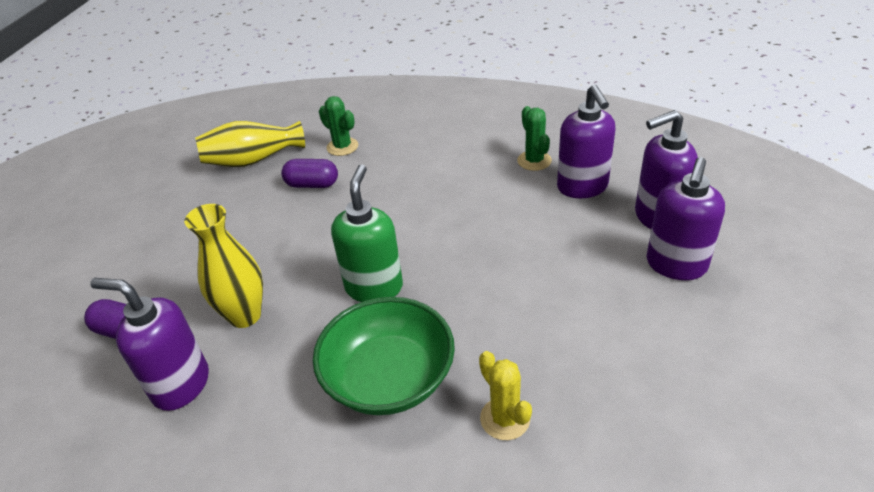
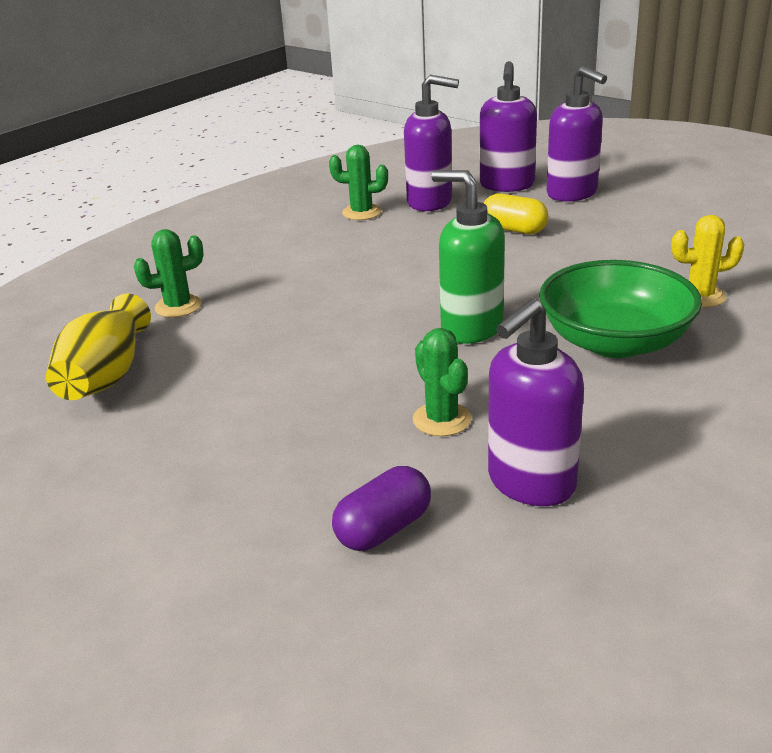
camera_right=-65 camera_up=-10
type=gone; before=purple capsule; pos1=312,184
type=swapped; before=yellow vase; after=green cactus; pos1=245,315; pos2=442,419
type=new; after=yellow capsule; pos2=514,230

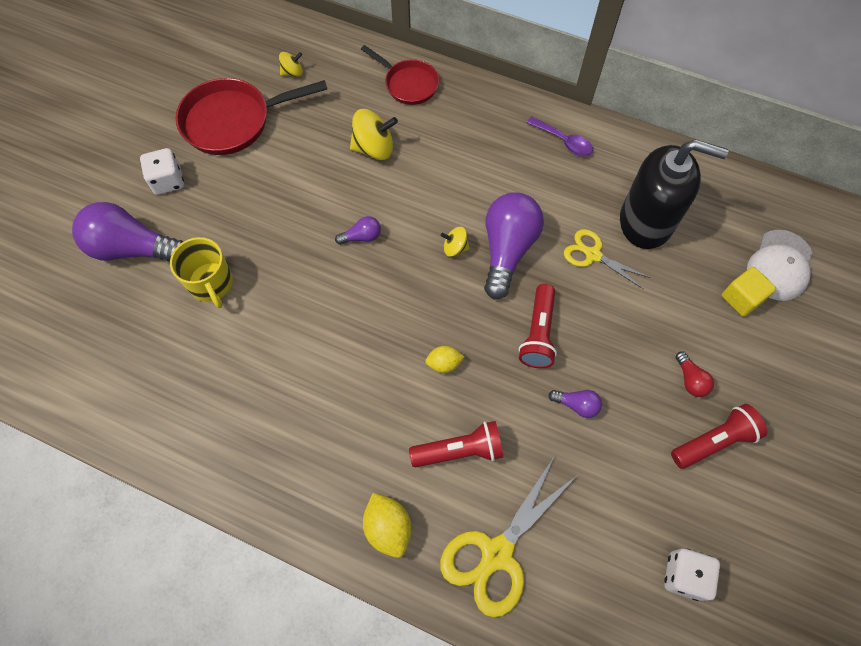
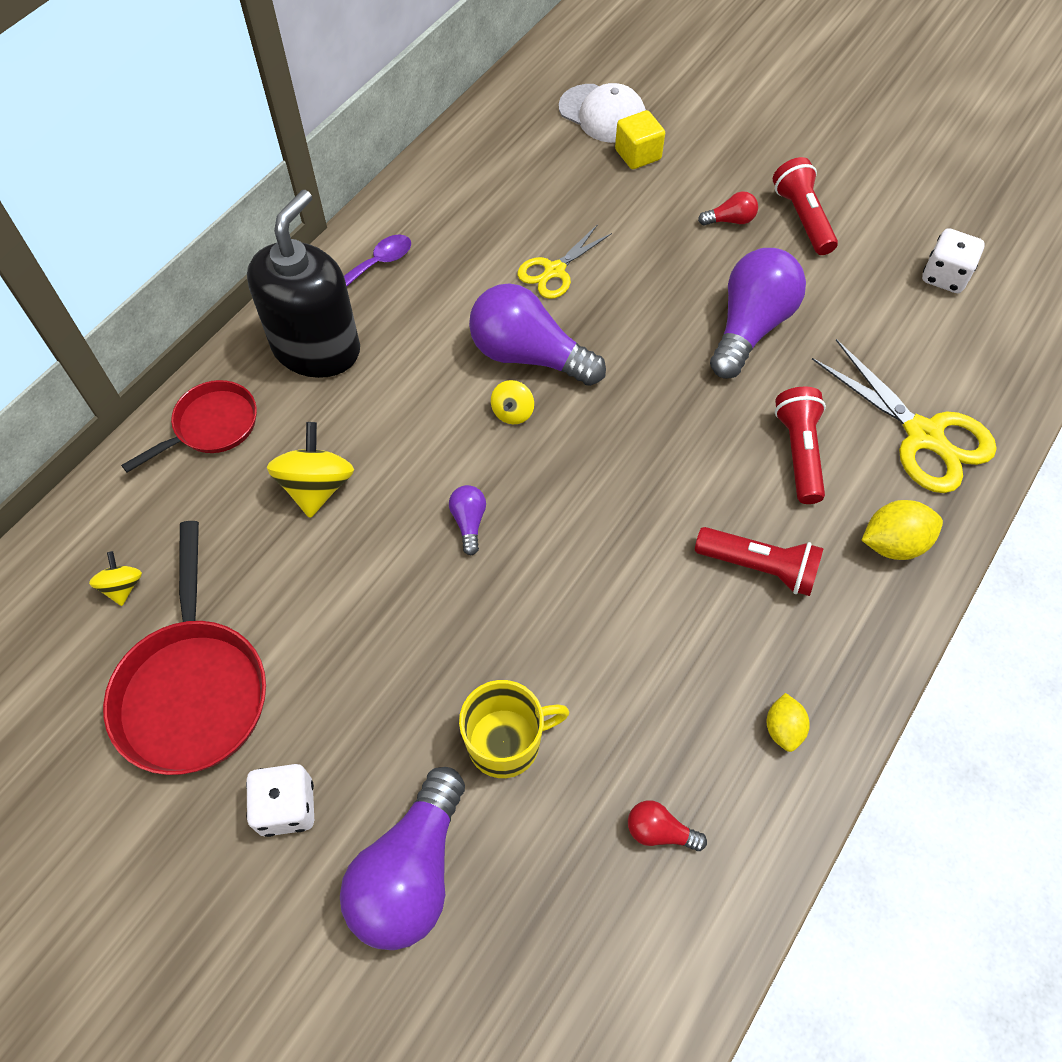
camera_right=-80 camera_up=-5
type=shifted; before=black soap dispenser; pos1=646,221; pos2=316,348
type=shifted; before=red flashlight; pos1=538,334; pos2=759,567
type=shifted; before=yellow lemon; pos1=444,364; pos2=783,728
type=scaled; before=purple light bulb; pos1=576,405; pos2=750,327; scale=2.24
type=new; after=red light bulb; pos2=659,831

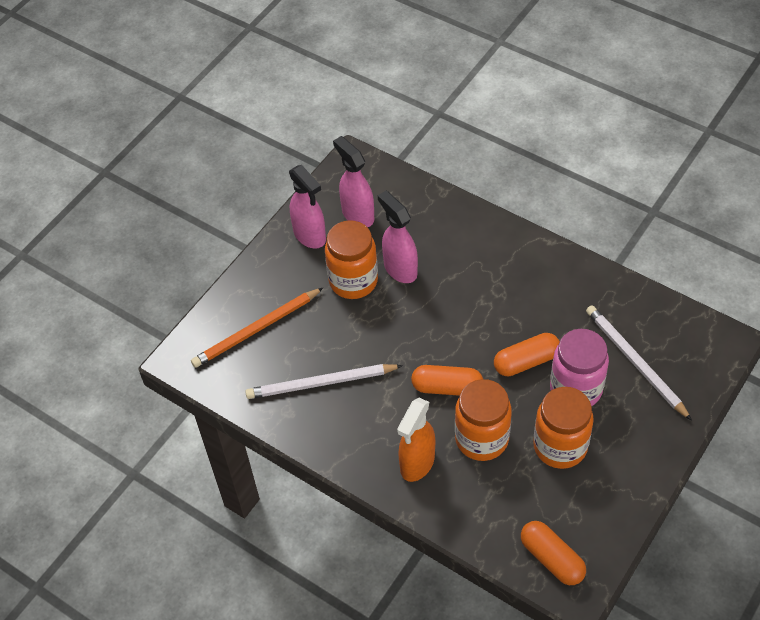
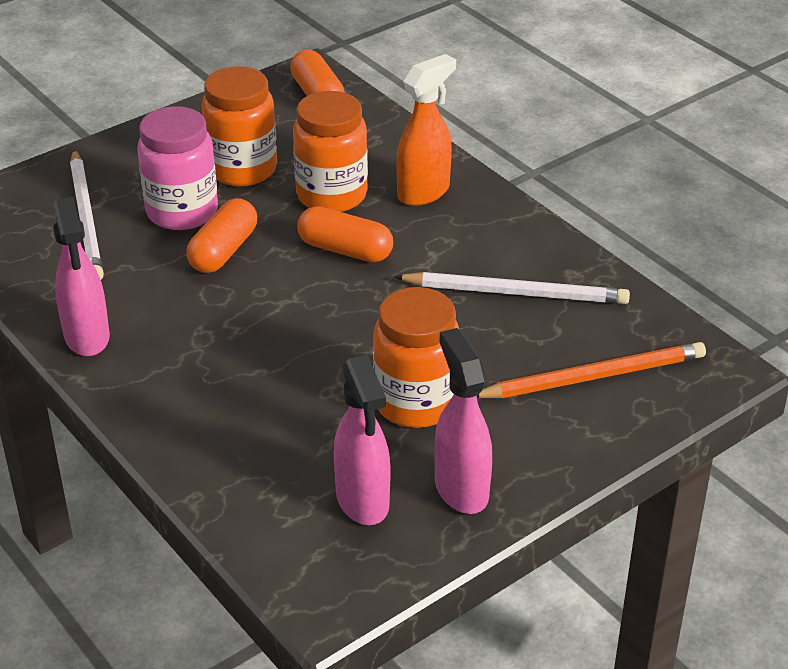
camera_right=-165 camera_up=-15
type=shifted; before=pink spray bottle; pos1=400,269; pos2=87,337
type=rotated; before=orange capsule; pos1=526,361; pos2=223,251; turn=-60

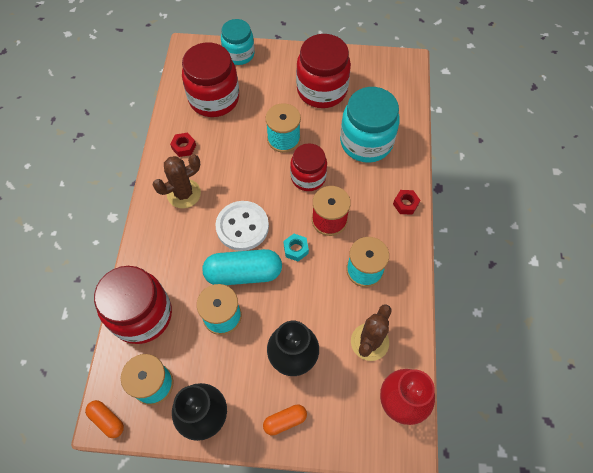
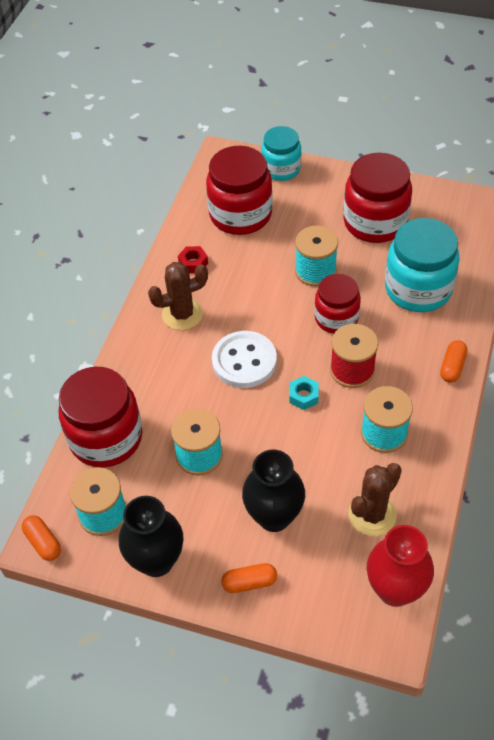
camera_right=15 camera_up=-10
type=swapped; before=red nut; after=orange capsule; pos1=405,204; pos2=452,367
type=gone; before=turquoise capsule; pos1=243,273

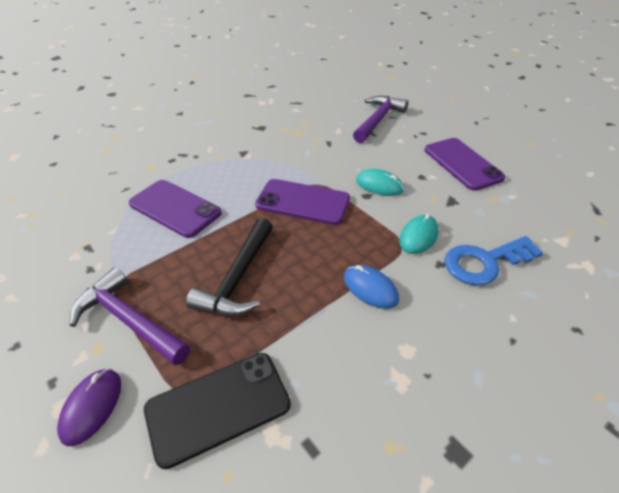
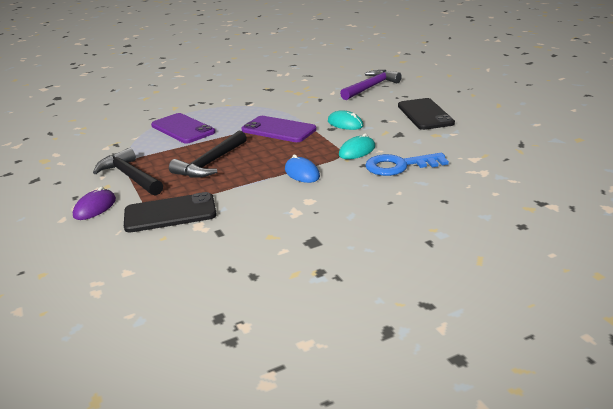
camera_right=15 camera_up=-15
type=repainted; before=purple phone; after=black phone; pos1=462,164; pos2=425,114
type=repainted; before=purple hammer; after=black hammer; pos1=128,320; pos2=130,176

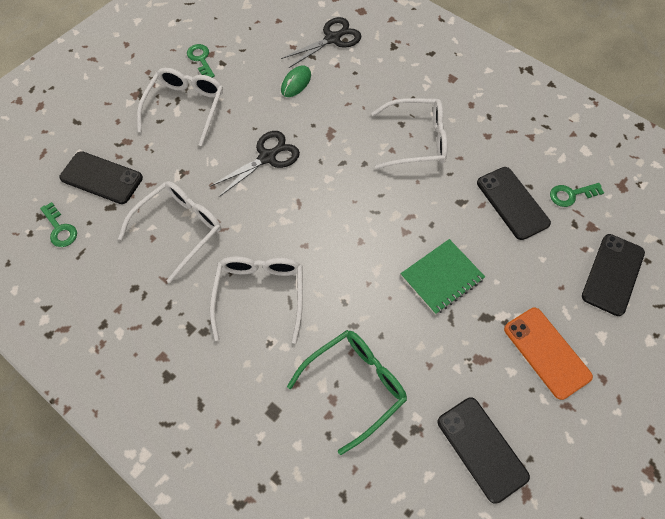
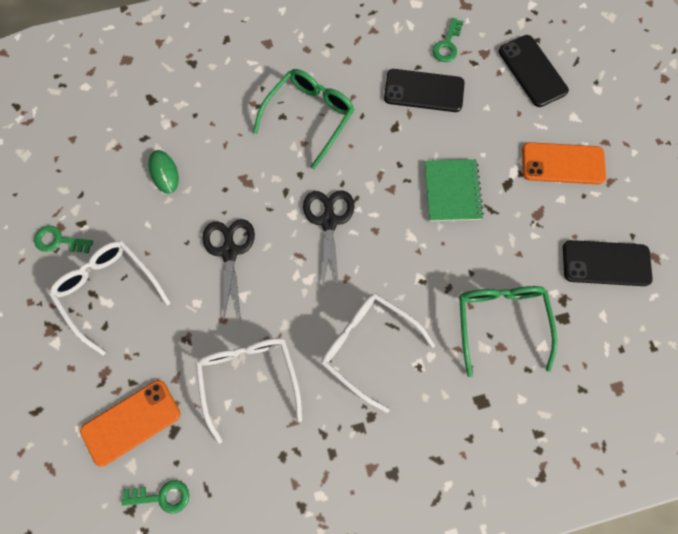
camera_right=-55 camera_up=10
type=shifted; before=black scissors; pos1=332,39; pos2=329,221
type=repainted; before=white glasses; after=green glasses; pos1=416,140; pos2=309,117
type=repainted; before=black phone; after=orange phone; pos1=101,178; pos2=131,422

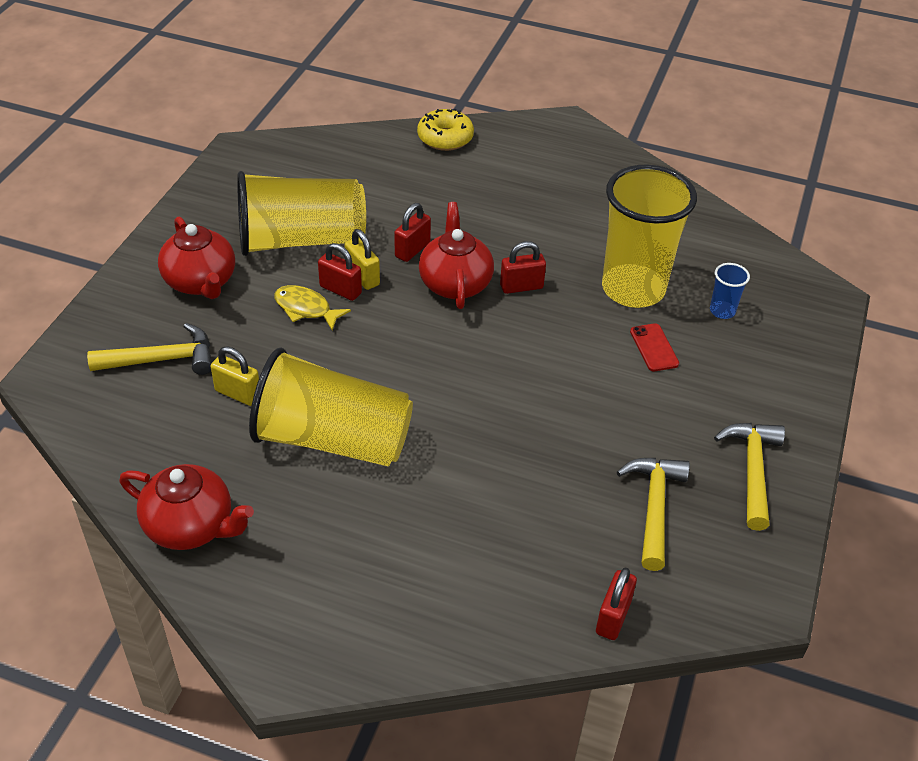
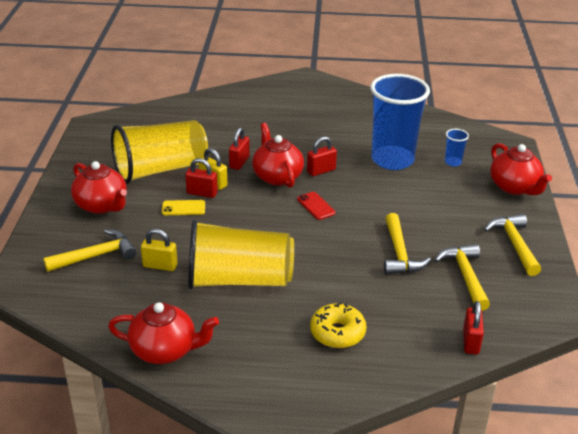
camera_right=-15 camera_up=-10
type=shifted; before=yellow donut; pos1=445,138; pos2=337,333
type=repainted; before=yellow cup; after=blue cup; pos1=633,289; pos2=392,160
type=swapped; before=yellow fish; after=yellow phone; pos1=306,309; pos2=183,208
type=shifted; before=red phone; pos1=654,348; pos2=316,206
type=new; after=red teapot; pos2=515,187
type=new; after=yellow hammer; pos2=399,253

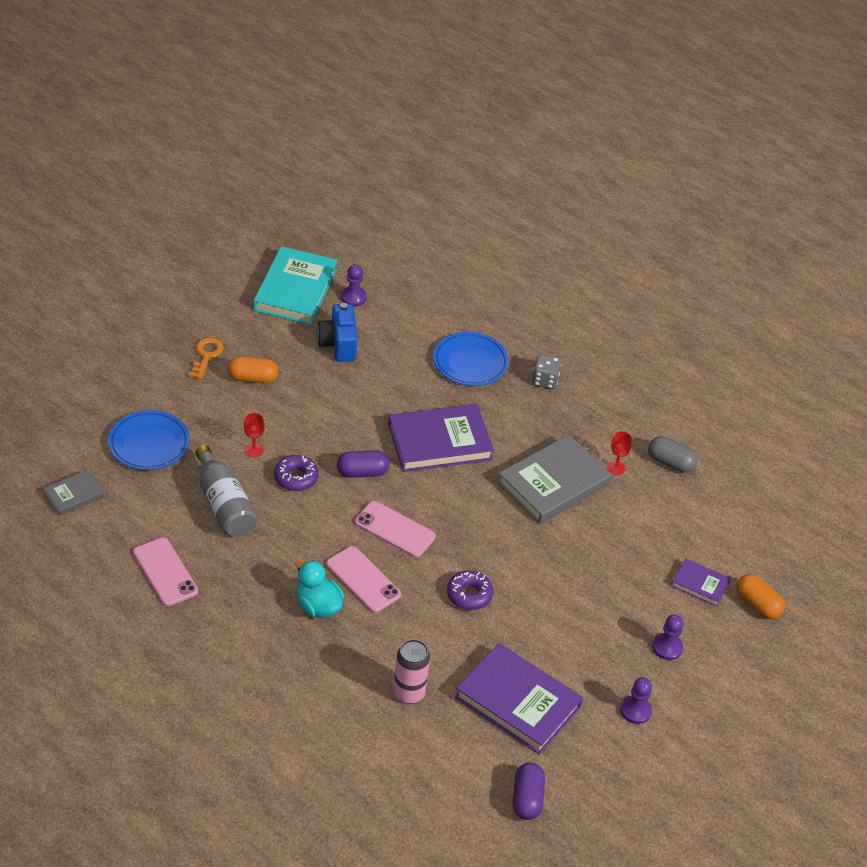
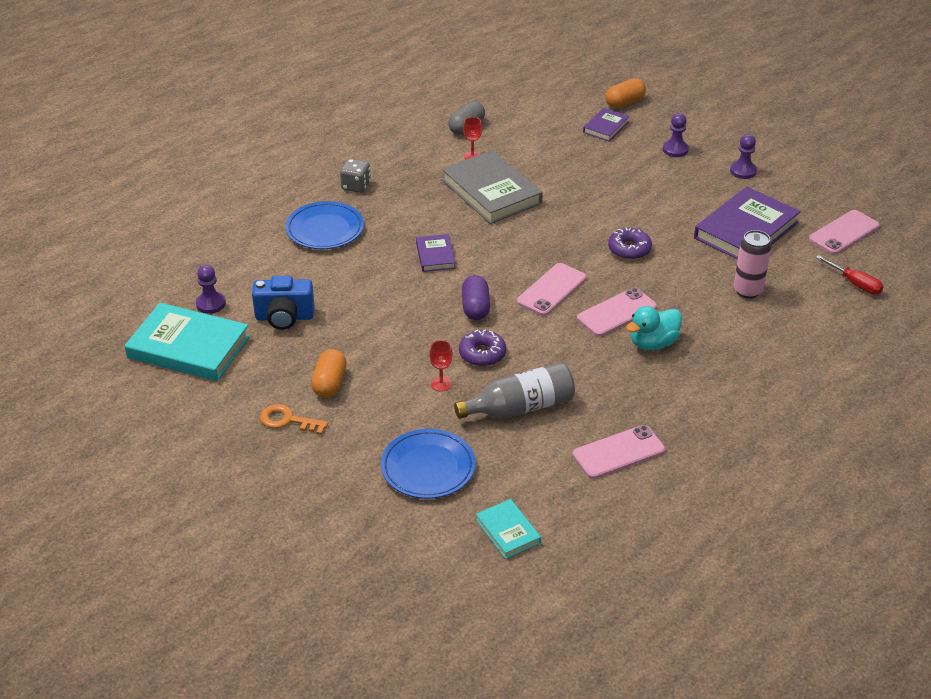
camera_right=-80 camera_up=-5
type=scaled; before=purple book; pos1=439,442; pos2=435,255; scale=0.51
type=repainted; before=grey book; after=turquoise book; pos1=74,495; pos2=508,531
type=swapped; before=purple capsule; after=pink phone; pos1=527,799; pos2=844,232
type=new; after=red screwdriver; pos2=855,283

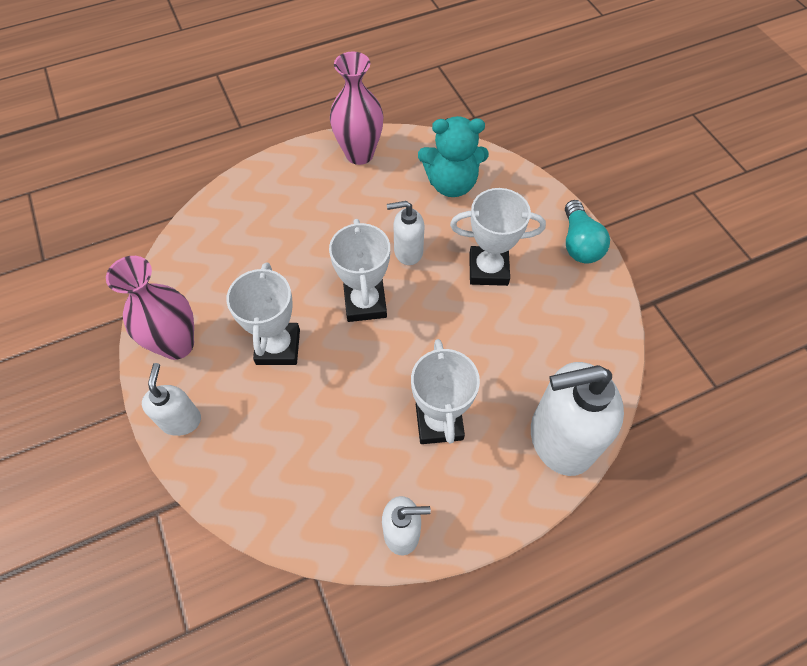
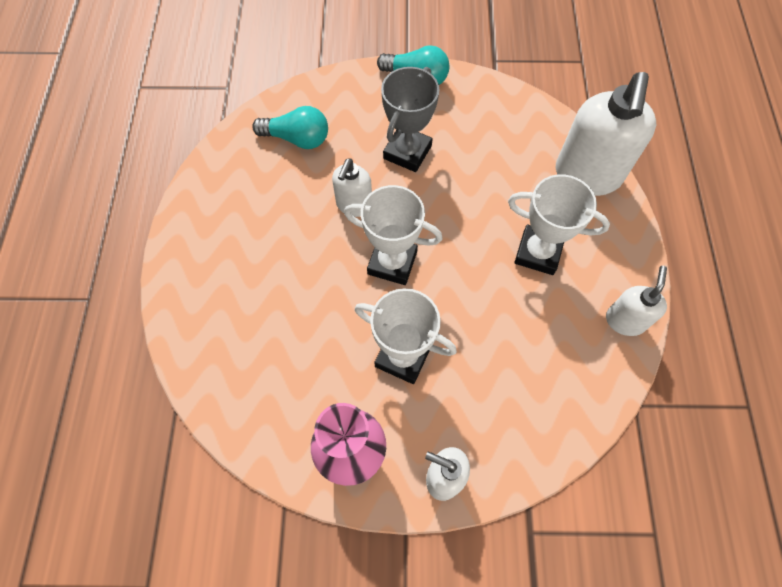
camera_right=-65 camera_up=5
type=gone; before=pink vase; pos1=359,154
type=swapped; before=turquoise teddy bear; after=turquoise light bulb; pos1=451,184; pos2=297,138
type=repainted; before=white trophy; after=grey trophy; pos1=488,269; pos2=407,152

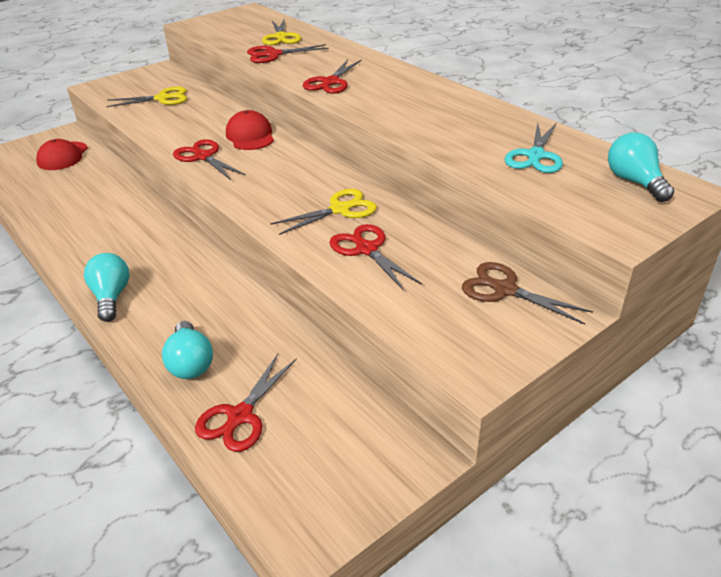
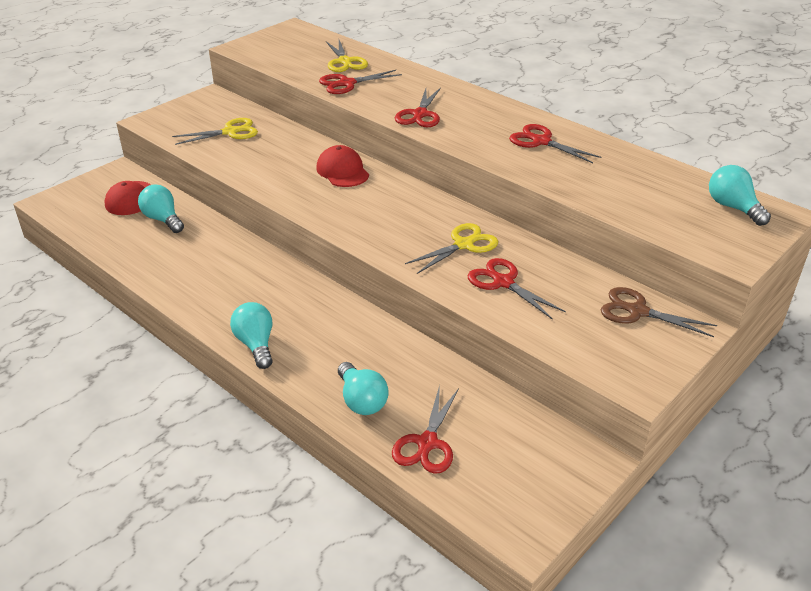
camera_right=-10 camera_up=0
type=gone; before=turquoise scissors; pos1=535,156
type=shifted; before=red scissors; pos1=203,157; pos2=541,141
type=new; after=turquoise light bulb; pos2=163,219

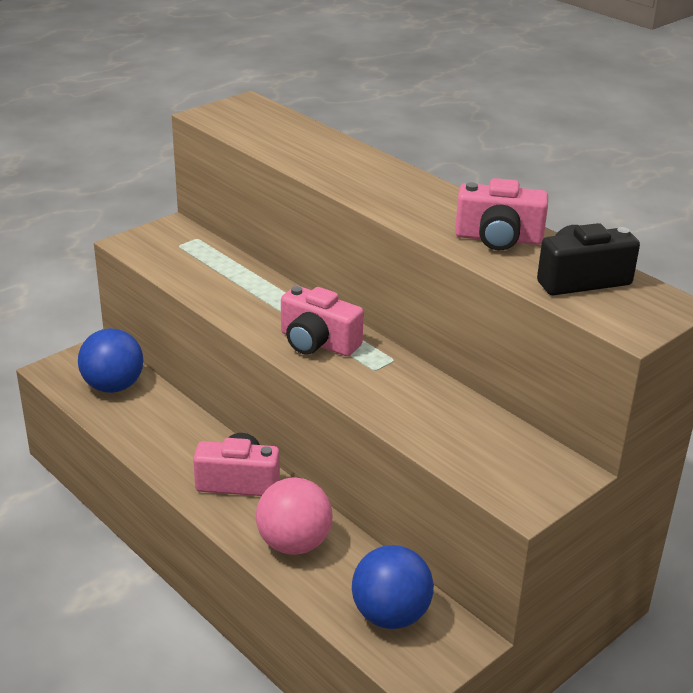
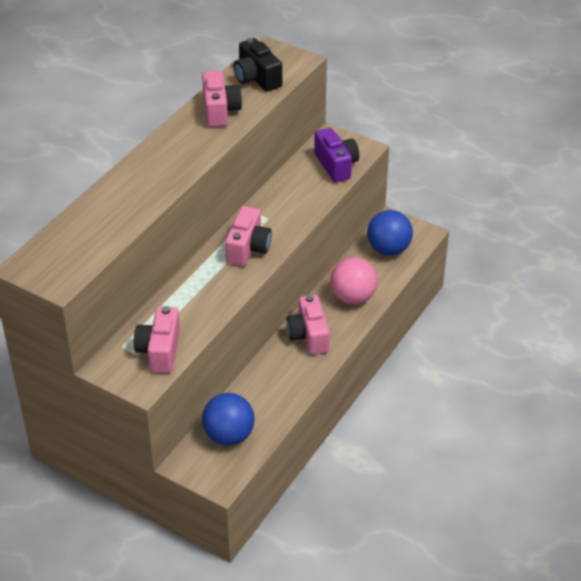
camera_right=-105 camera_up=10
type=new; after=purple camera; pos2=336,165
type=new; after=pink camera; pos2=160,351

